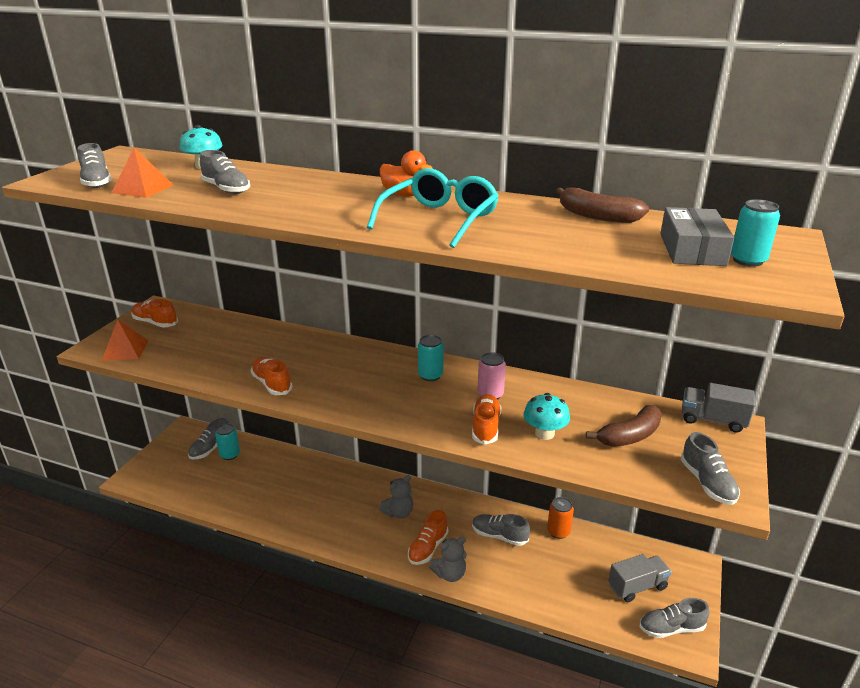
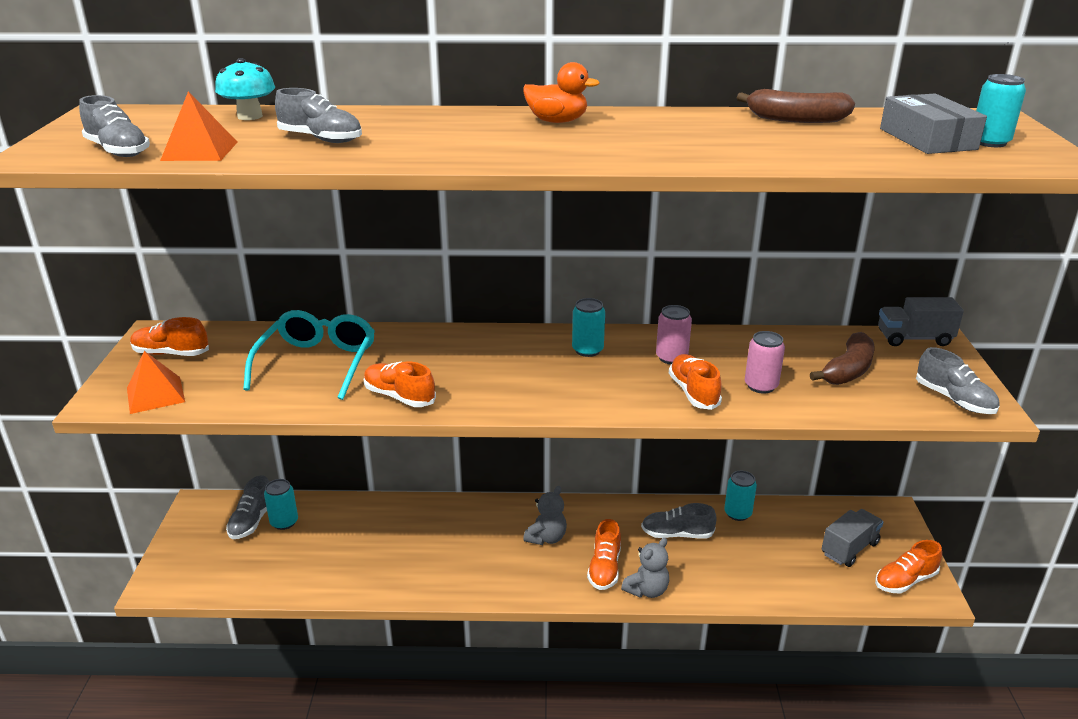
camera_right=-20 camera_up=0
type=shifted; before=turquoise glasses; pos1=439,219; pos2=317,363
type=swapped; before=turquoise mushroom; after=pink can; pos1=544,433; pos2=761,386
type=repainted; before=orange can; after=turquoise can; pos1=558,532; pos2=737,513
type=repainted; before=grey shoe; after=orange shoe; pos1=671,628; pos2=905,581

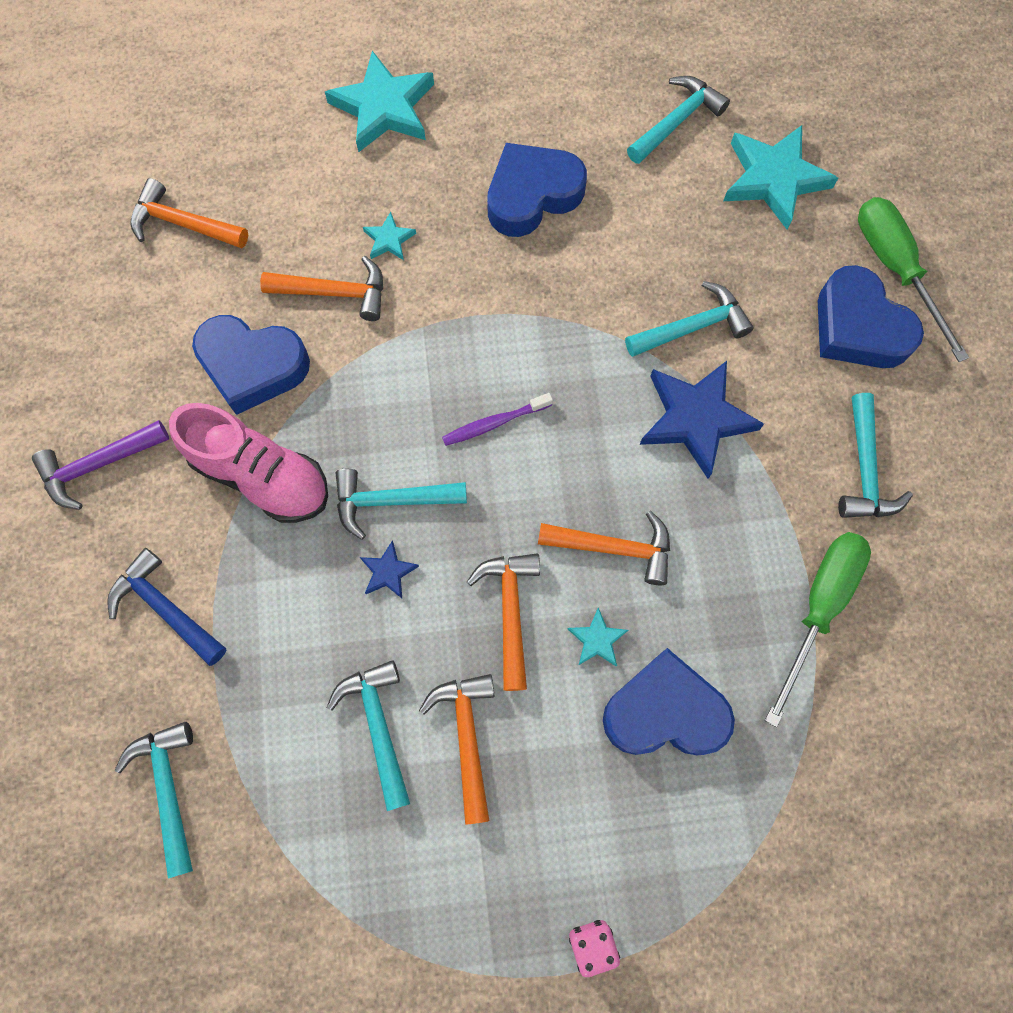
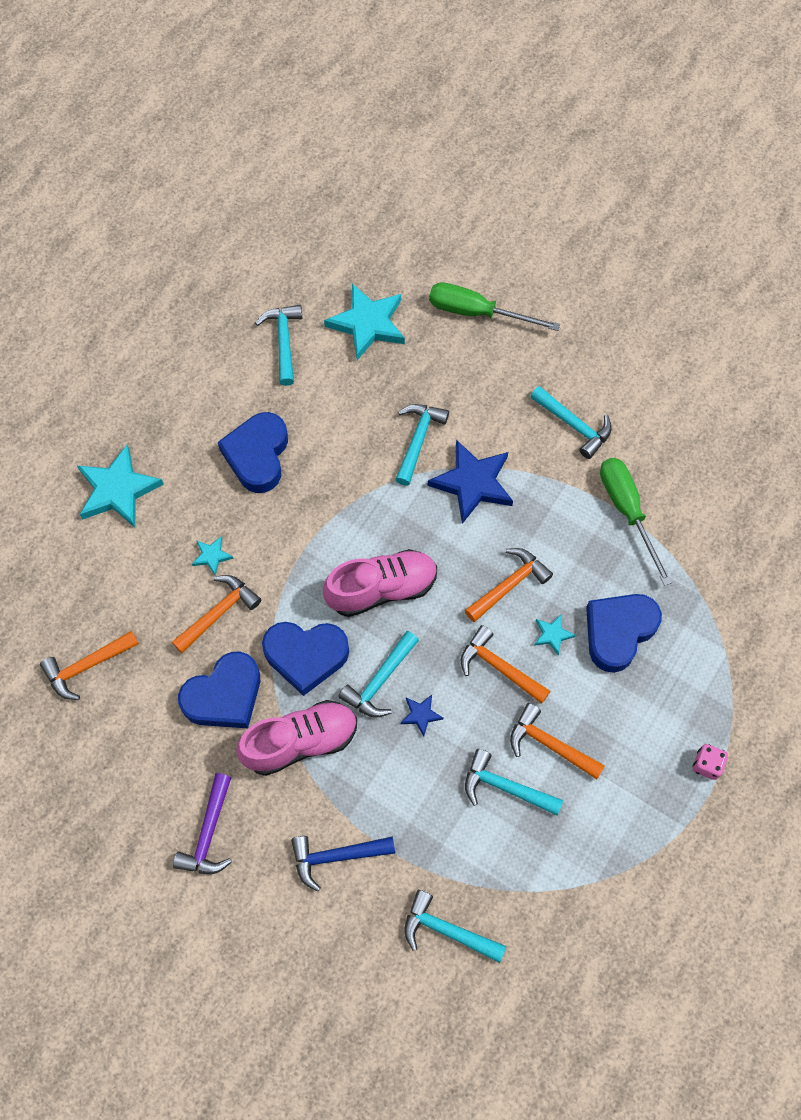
camera_right=-50 camera_up=-5
type=shifted; before=blue heart; pos1=858,327; pos2=306,656
type=swapped; before=purple toothbrush; after=pink shoe; pos1=494,423; pos2=382,589

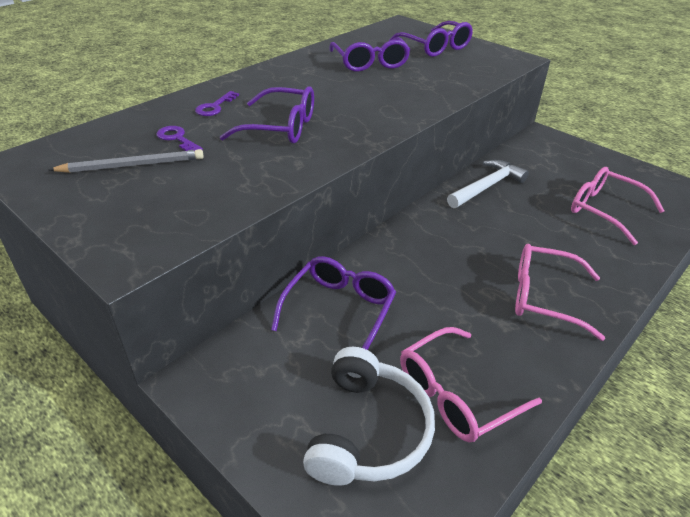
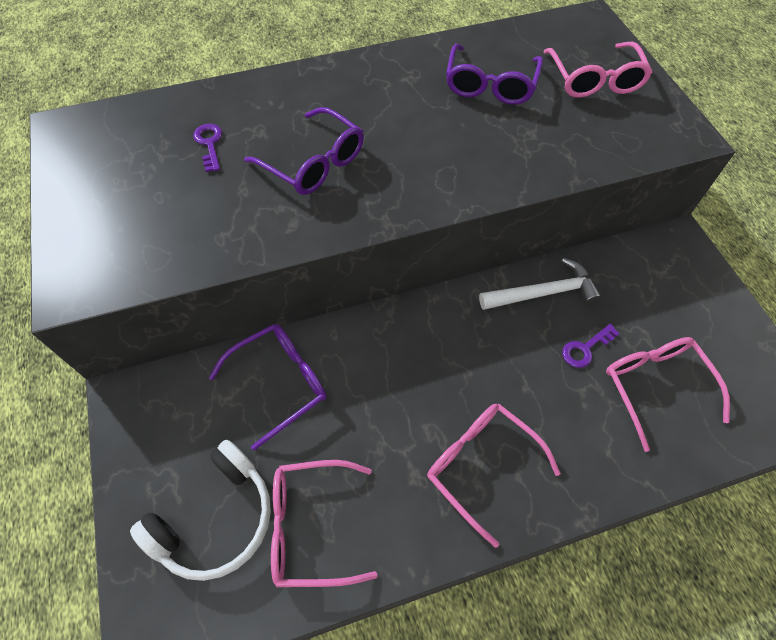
camera_right=30 camera_up=20
type=repainted; before=purple glasses; after=pink glasses; pos1=435,47; pos2=594,80
type=shifted; before=purple key; pos1=215,107; pos2=585,349
type=gone; before=grey pencil; pos1=132,165

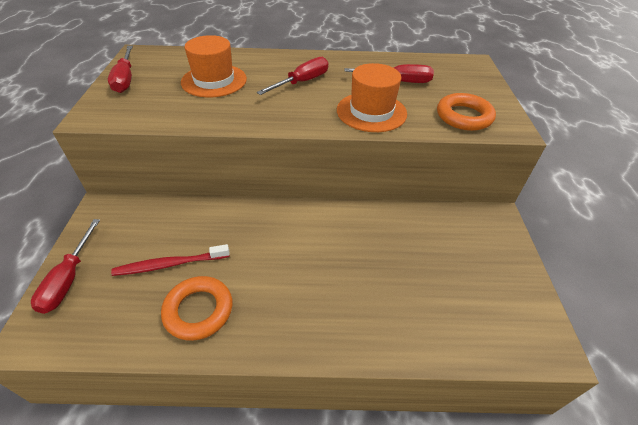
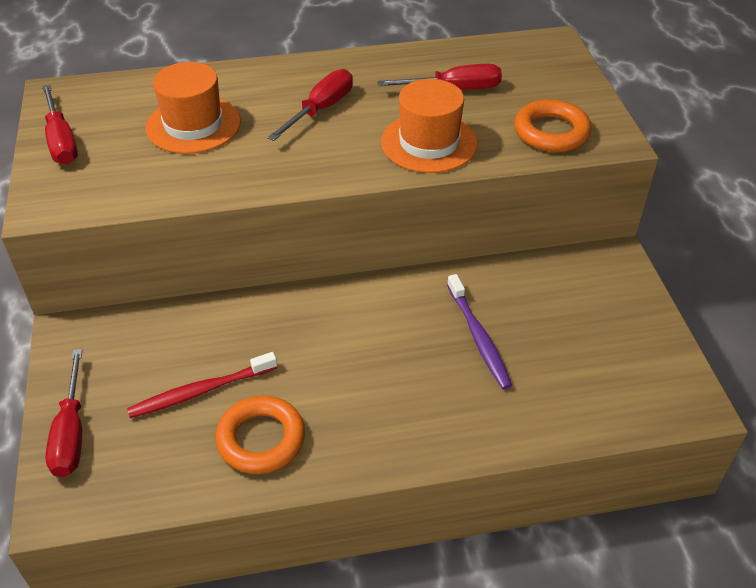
camera_right=-10 camera_up=0
type=new; after=purple toothbrush; pos2=479,338

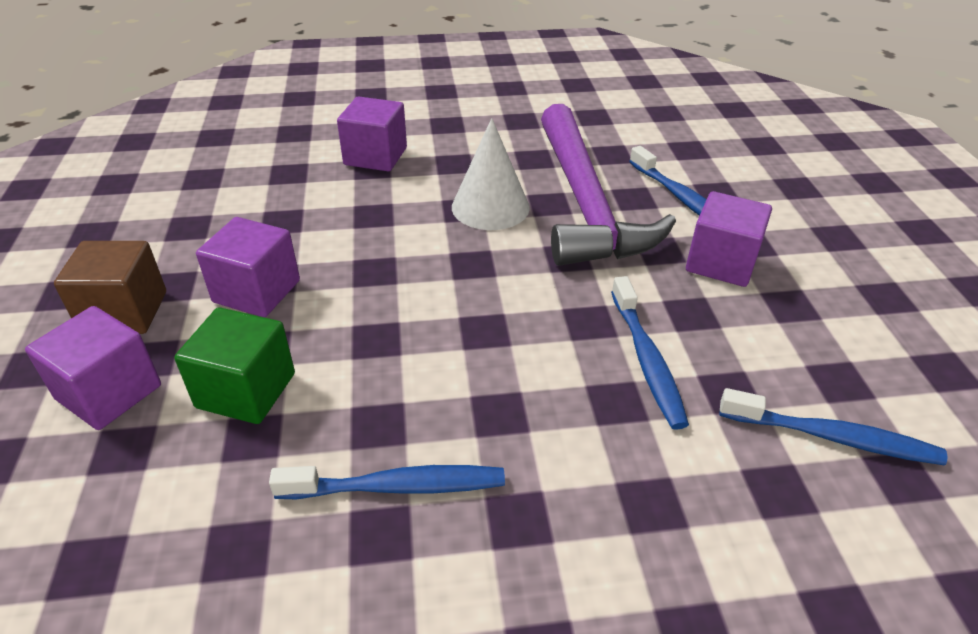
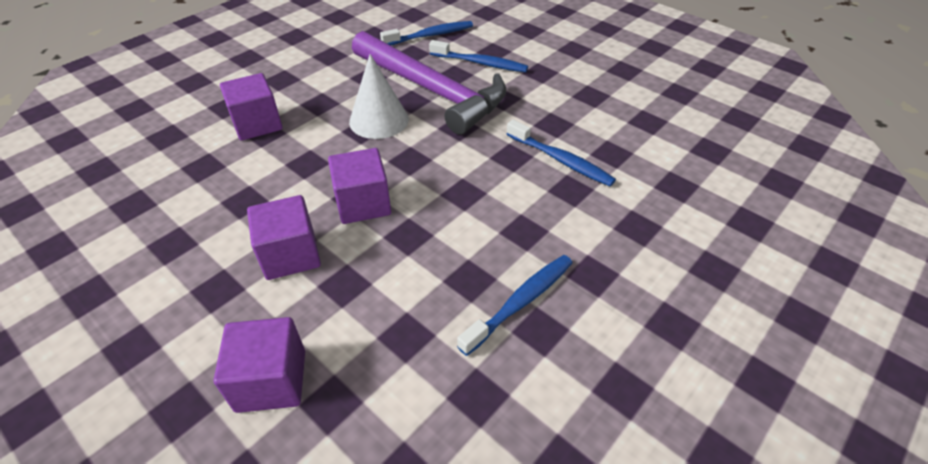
camera_right=-40 camera_up=5
type=shifted; before=purple cube; pos1=721,263; pos2=363,203
type=gone; before=brown cube; pos1=124,312
type=gone; before=green cube; pos1=246,390
type=shifted; before=blue toothbrush; pos1=832,437; pos2=430,35

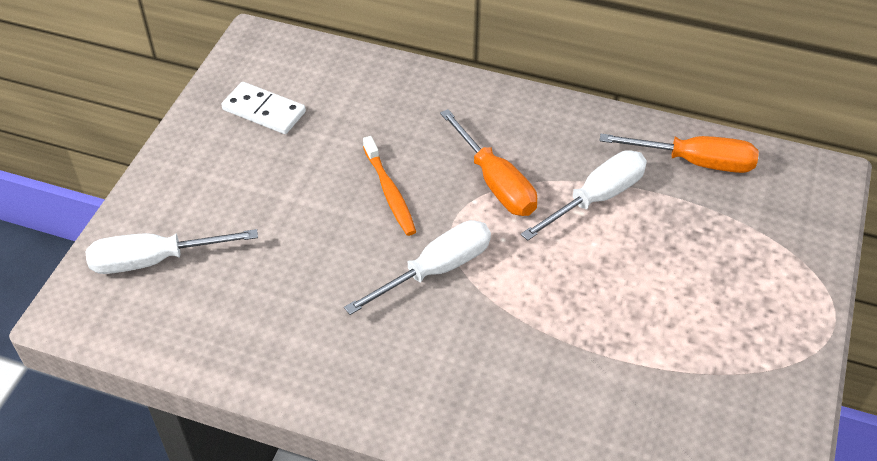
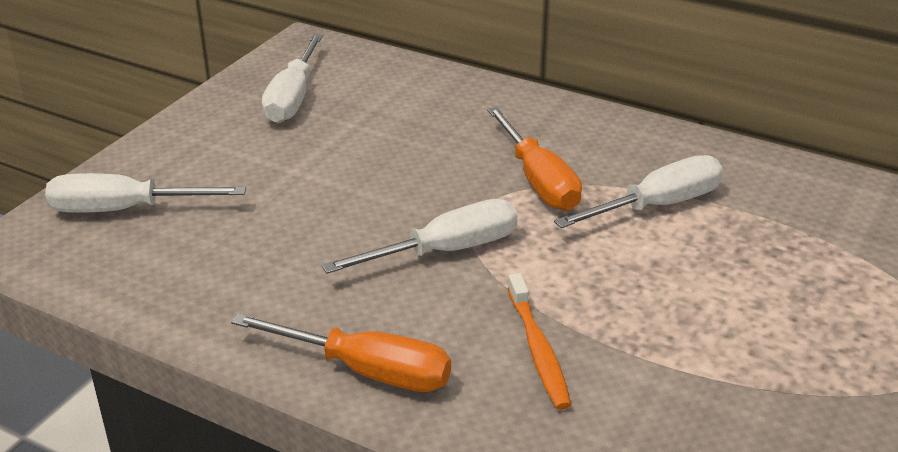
camera_right=10 camera_up=-15
type=swapped; before=white domino; after=white screwdriver; pos1=264,111; pos2=293,98
type=shifted; before=orange screwdriver; pos1=695,162; pos2=367,371
type=shifted; before=orange toothbrush; pos1=389,192; pos2=538,350

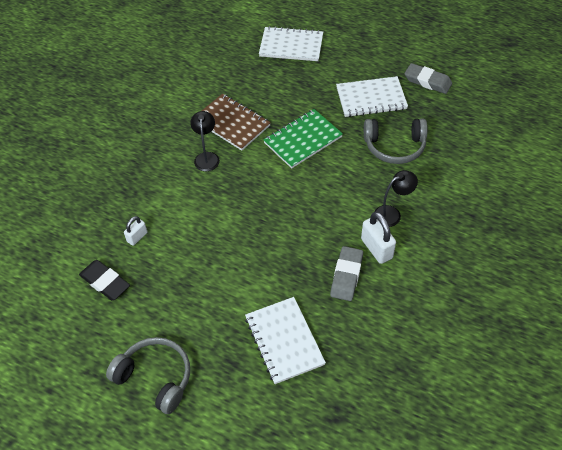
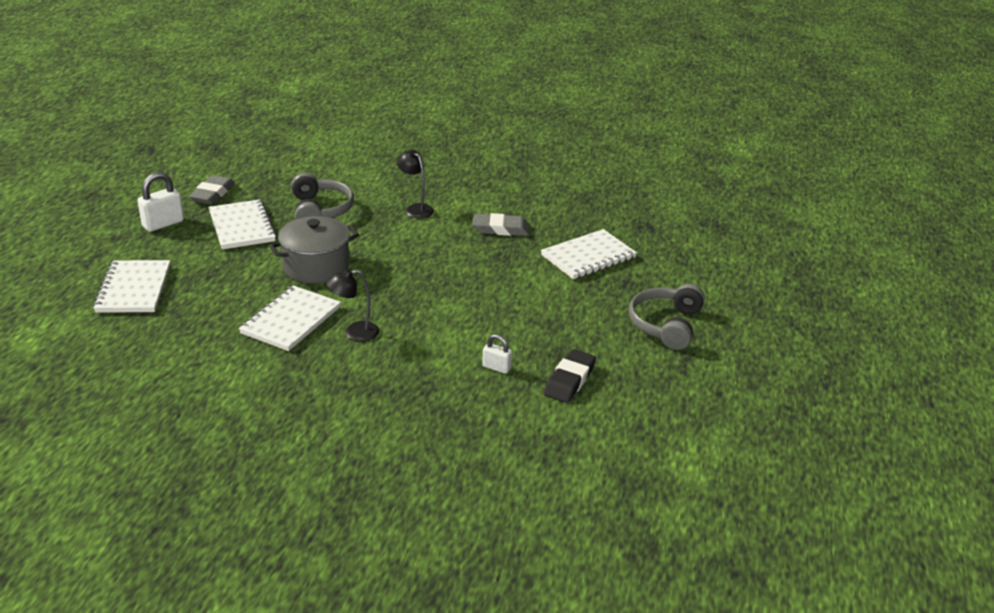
camera_right=-105 camera_up=-20
type=repainted; before=brown notebook; after=white notebook; pos1=232,123; pos2=291,320
type=swapped; before=green notebook; after=grey pot; pos1=303,140; pos2=316,266
type=shifted; before=white padlock; pos1=376,248; pos2=163,224

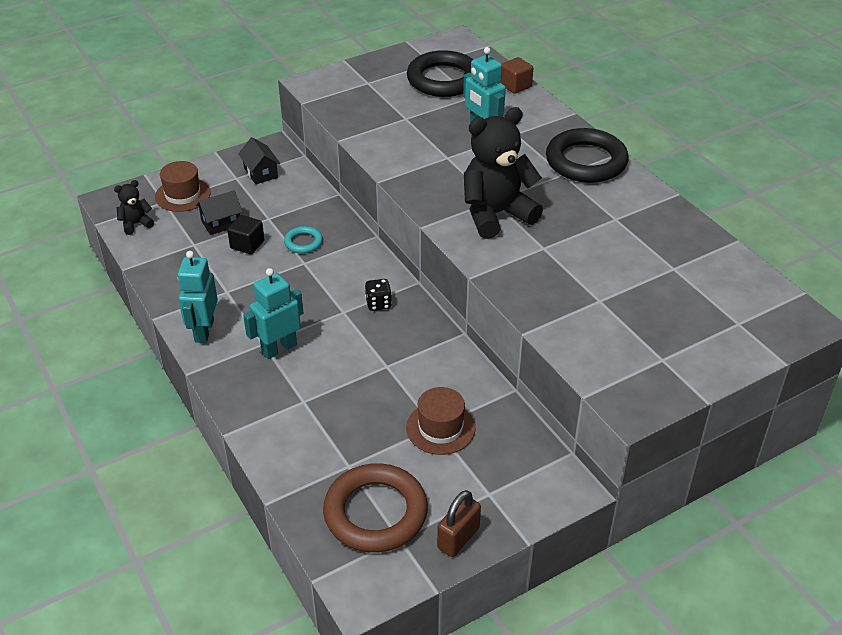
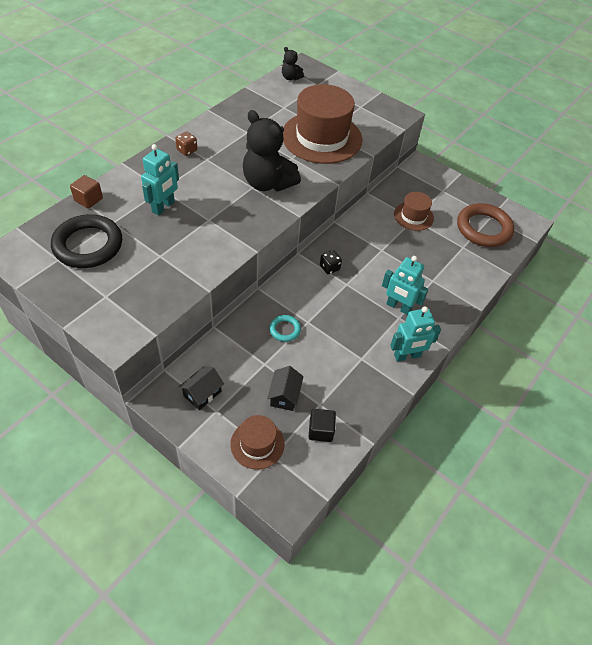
camera_right=-115 camera_up=10
type=swapped; before=black ring; after=brown dice; pos1=586,161; pos2=187,150
type=shifted; before=black teddy bear; pos1=136,224; pos2=290,78
type=rotated; before=black house; pos1=221,223; pos2=284,395; turn=60
type=shifted; before=black cube; pos1=247,245; pos2=320,430
type=gone; before=brown padlock; pos1=458,538
type=new; after=brown hat; pos2=321,137

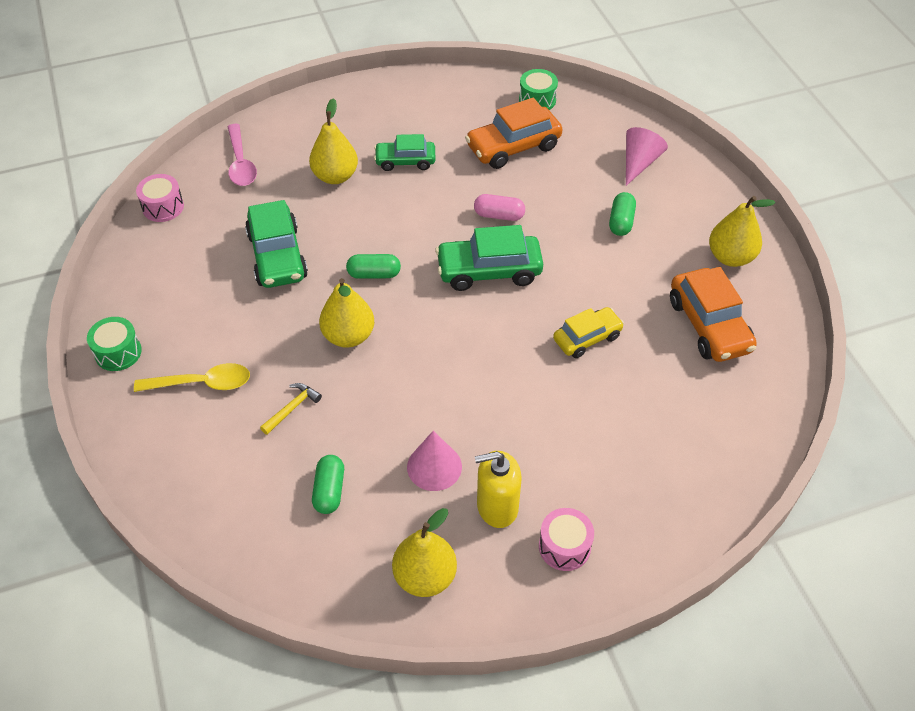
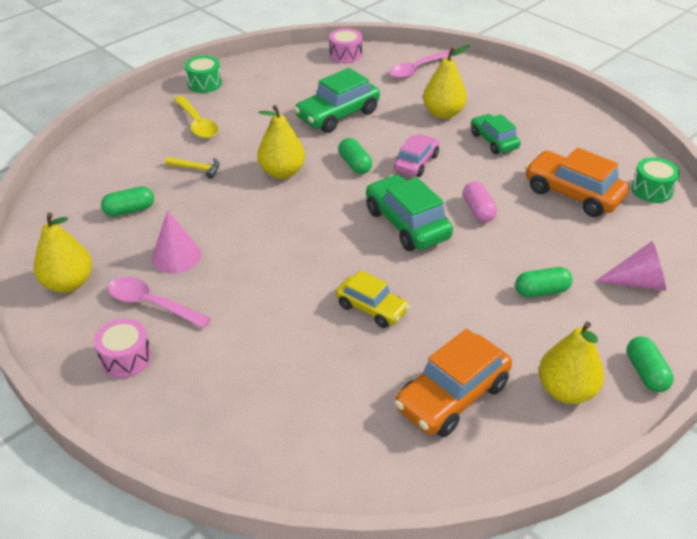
camera_right=65 camera_up=-10
type=swapped; before=yellow soap dispenser; after=pink spoon; pos1=497,507; pos2=151,304
type=new; after=pink car; pos2=416,163
type=new; after=green capsule; pos2=645,373

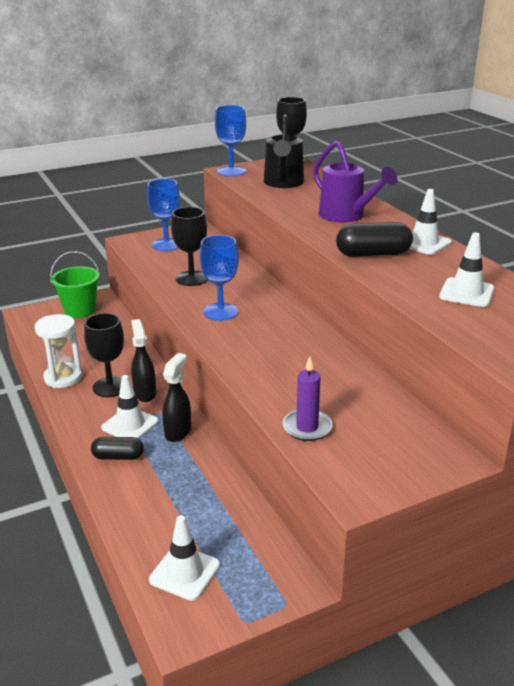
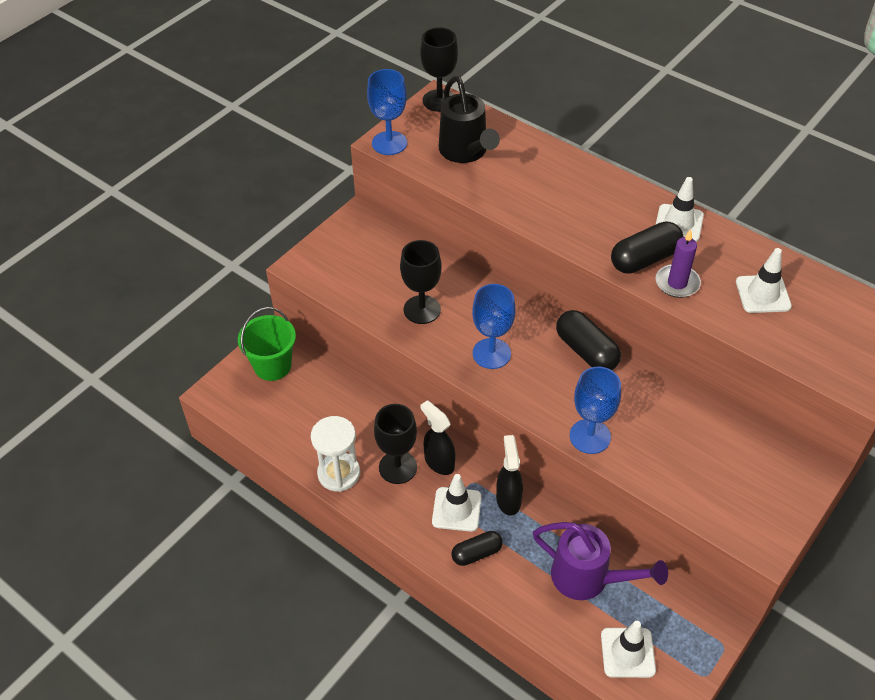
camera_right=-25 camera_up=20
type=shifted; before=purple watering can; pos1=346,216; pos2=588,578
type=shifted; before=blue goblet; pos1=166,245; pos2=590,436
type=shifted; before=purple candle; pos1=307,427; pos2=677,283
type=new; after=black capsule; pos2=586,351

